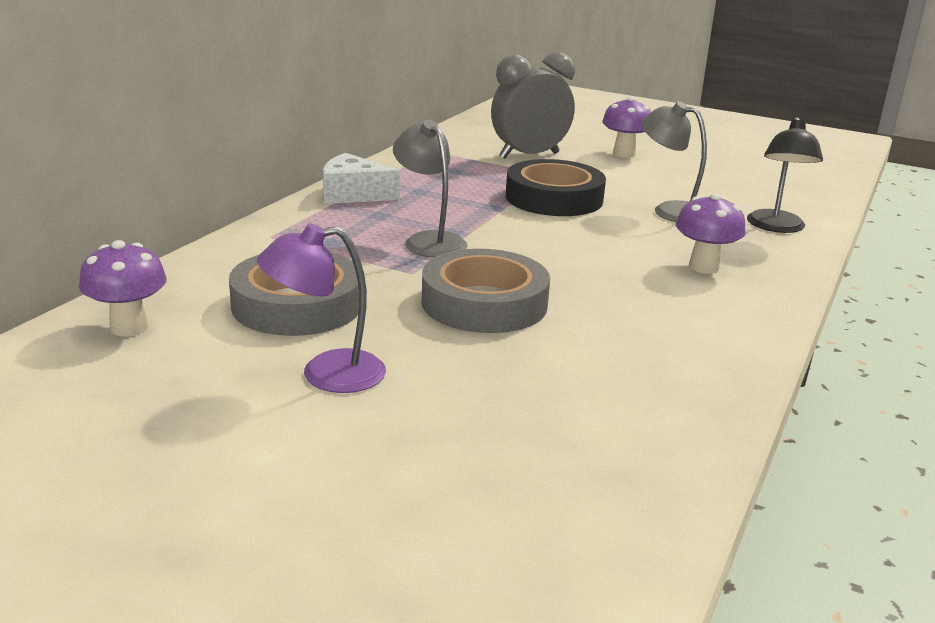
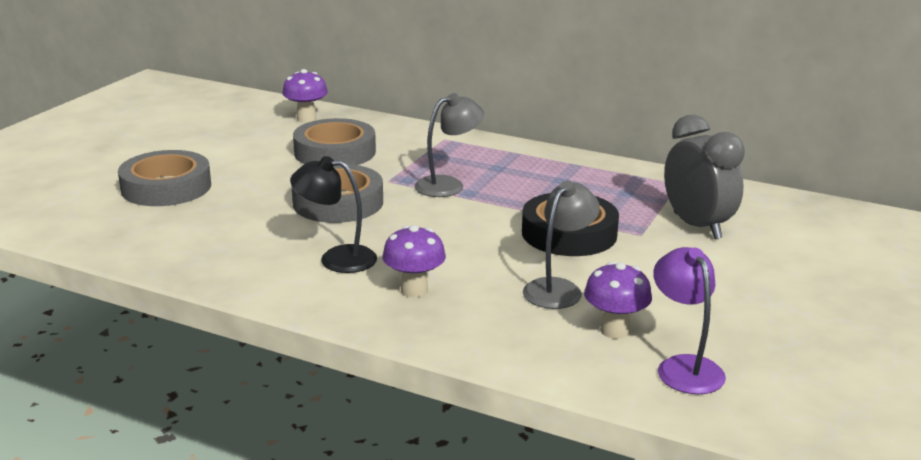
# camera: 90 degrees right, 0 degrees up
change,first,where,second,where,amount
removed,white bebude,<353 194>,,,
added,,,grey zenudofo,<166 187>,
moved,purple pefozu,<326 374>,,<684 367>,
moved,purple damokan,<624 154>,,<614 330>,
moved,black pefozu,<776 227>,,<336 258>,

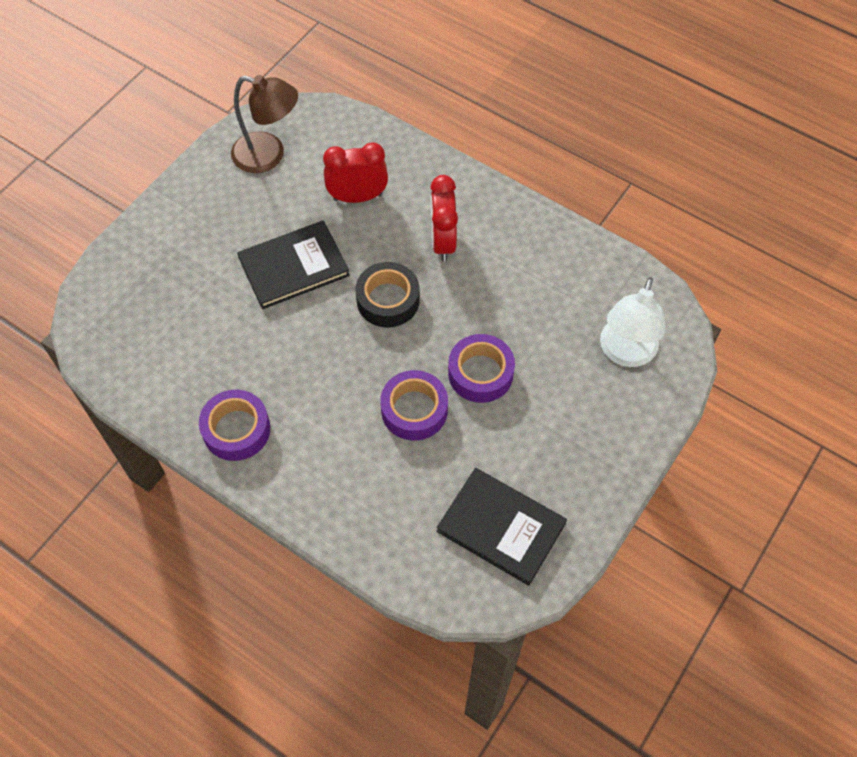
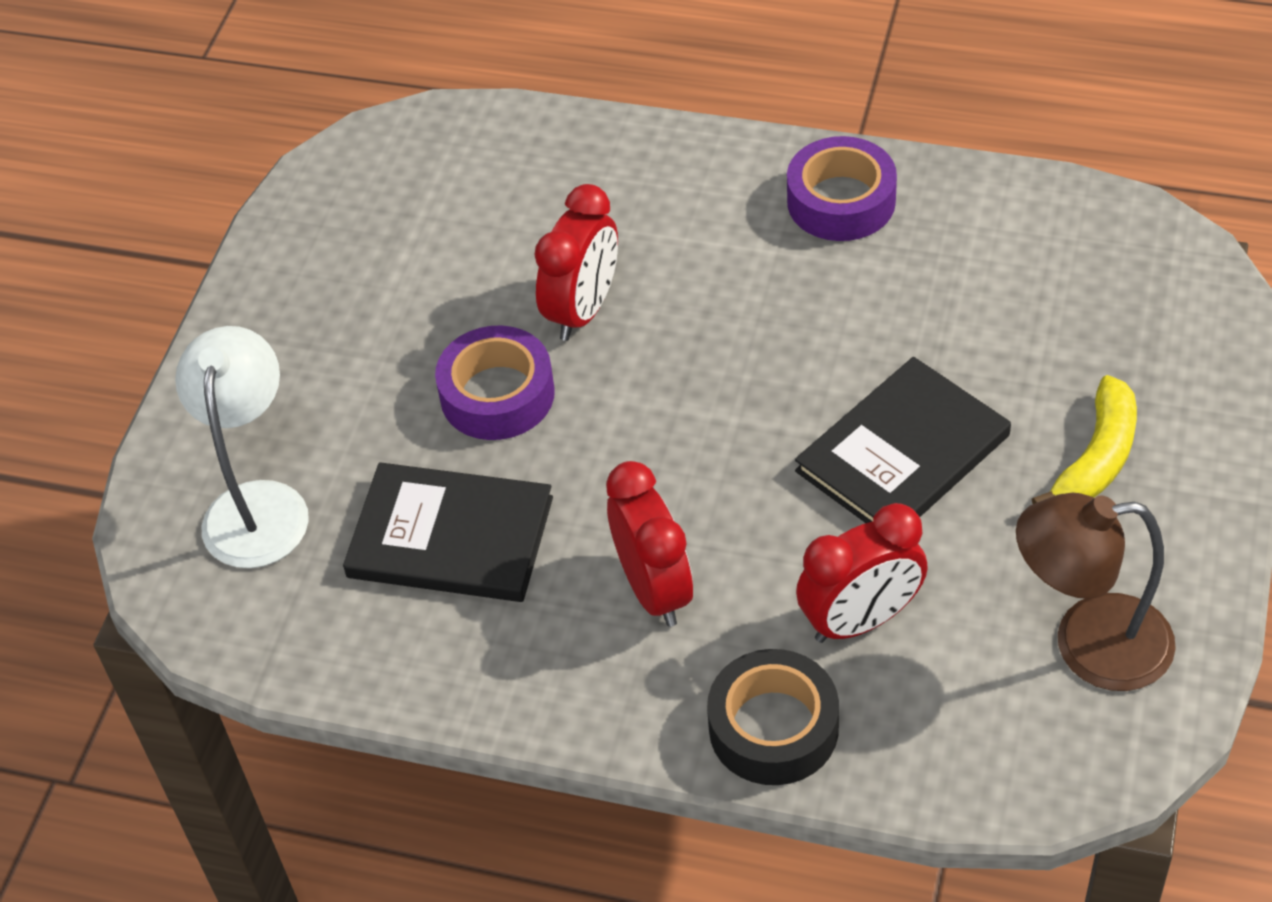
# camera: 165 degrees right, 10 degrees down
change,first,where,second,where,amount
added,,,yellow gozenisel,<1097 457>,
moved,black zenudofo,<388 300>,,<773 727>,
moved,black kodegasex,<501 527>,,<450 537>,
replaced,purple zenudofo,<414 410>,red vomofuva,<583 310>,

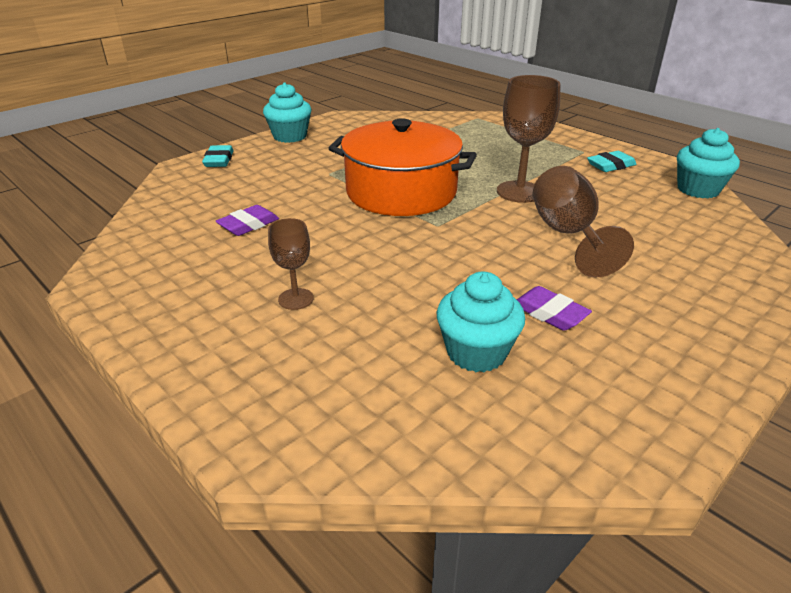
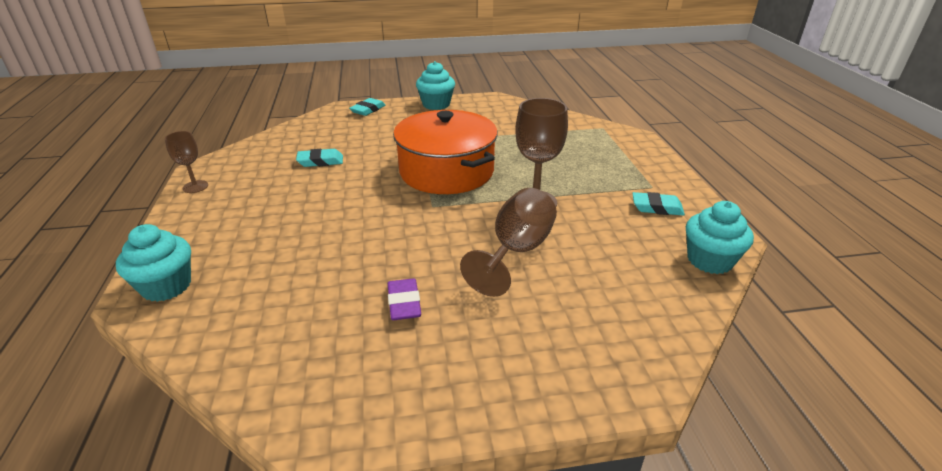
# camera: 35 degrees right, 0 degrees up
change,first,where,second,where,amount
moved,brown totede,<296 299>,,<195 187>,
moved,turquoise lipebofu,<476 352>,,<166 286>,
recoloured,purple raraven,<248 225>,turquoise raraven,<320 161>,

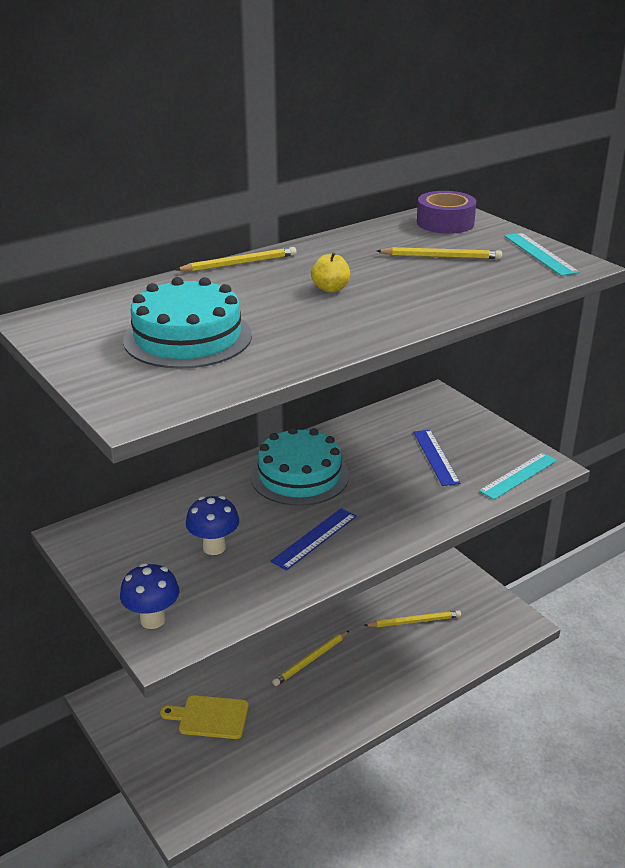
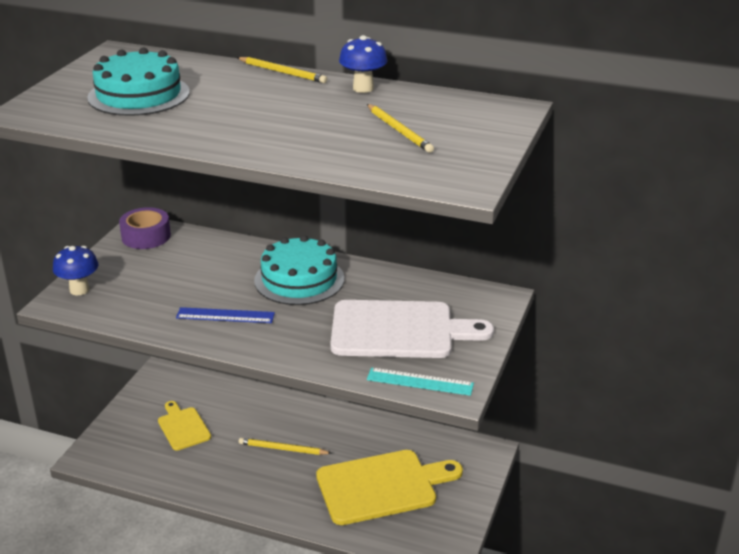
# camera: 55 degrees right, 0 degrees up
change,first,where,second,where,amount
removed,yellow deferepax,<330 289>,,,
removed,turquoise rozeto,<540 254>,,,
moved,blue damokan,<214 547>,,<363 88>,
moved,purple zenudofo,<445 223>,,<146 236>,
replaced,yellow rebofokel,<414 621>,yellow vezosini,<382 486>,
replaced,blue rozeto,<435 457>,white vezosini,<399 330>,

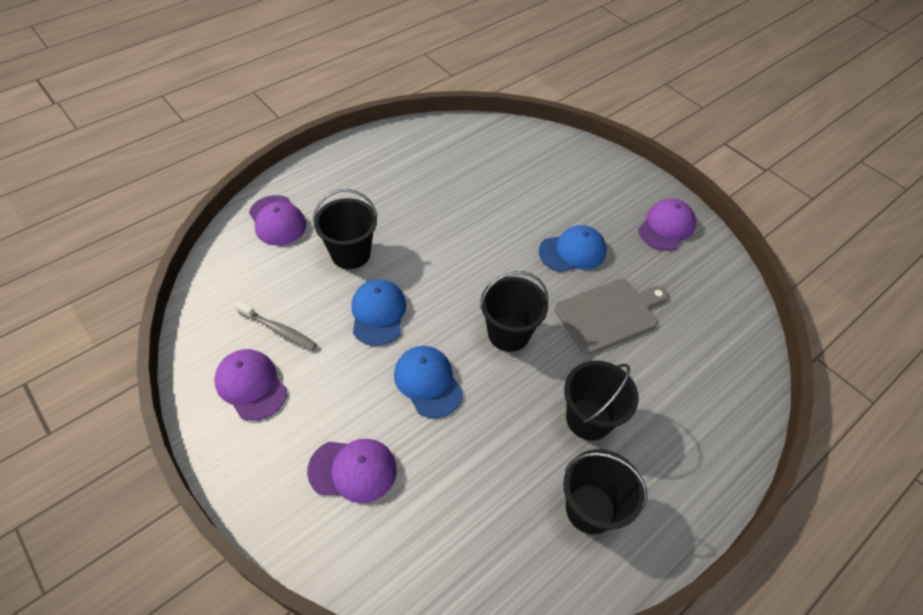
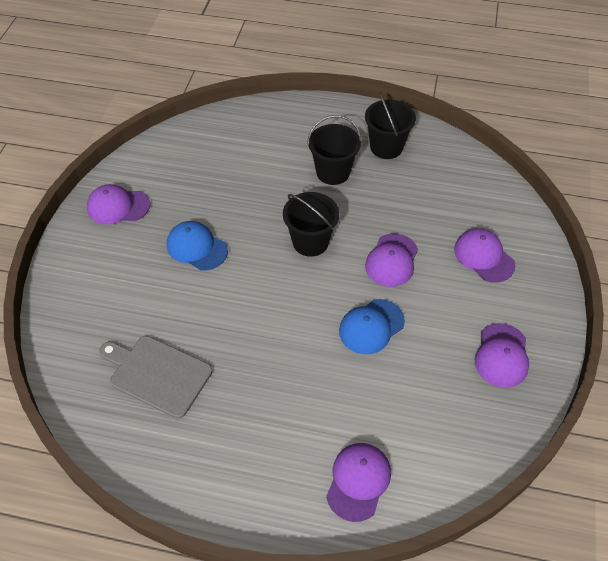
# camera: 125 degrees left, 0 degrees up
change,first,where,second,where,amount
removed,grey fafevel,<279 330>,,,
removed,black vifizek,<350 253>,,,
moved,grey vezosini,<609 314>,,<157 374>,
recoloured,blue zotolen,<428 382>,purple zotolen,<392 260>,

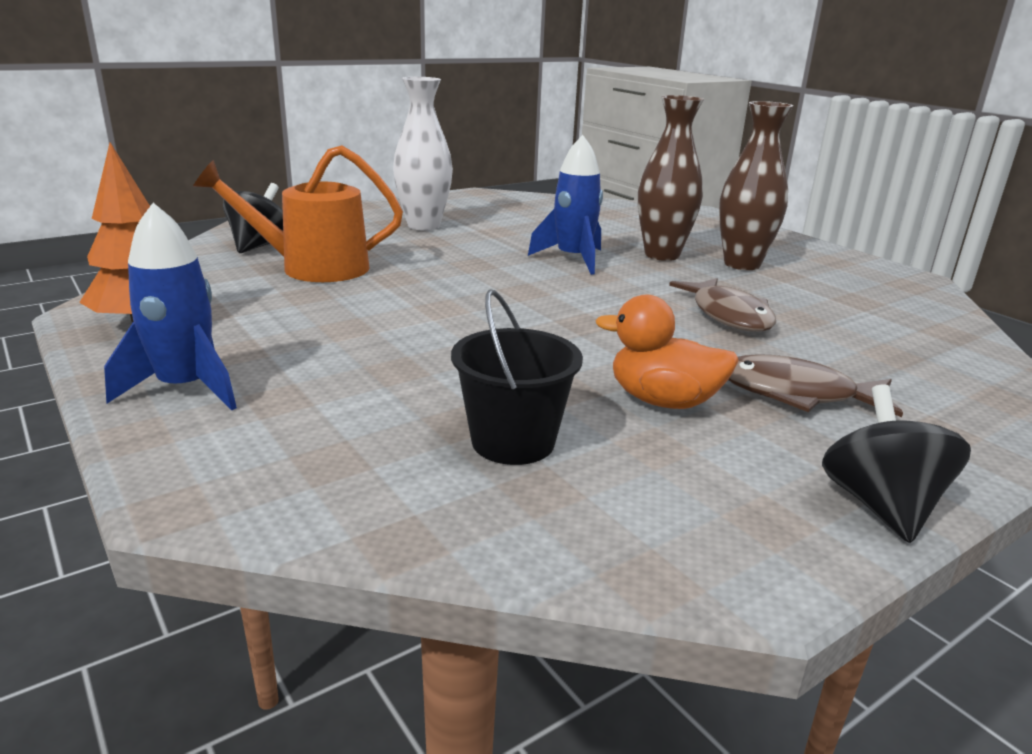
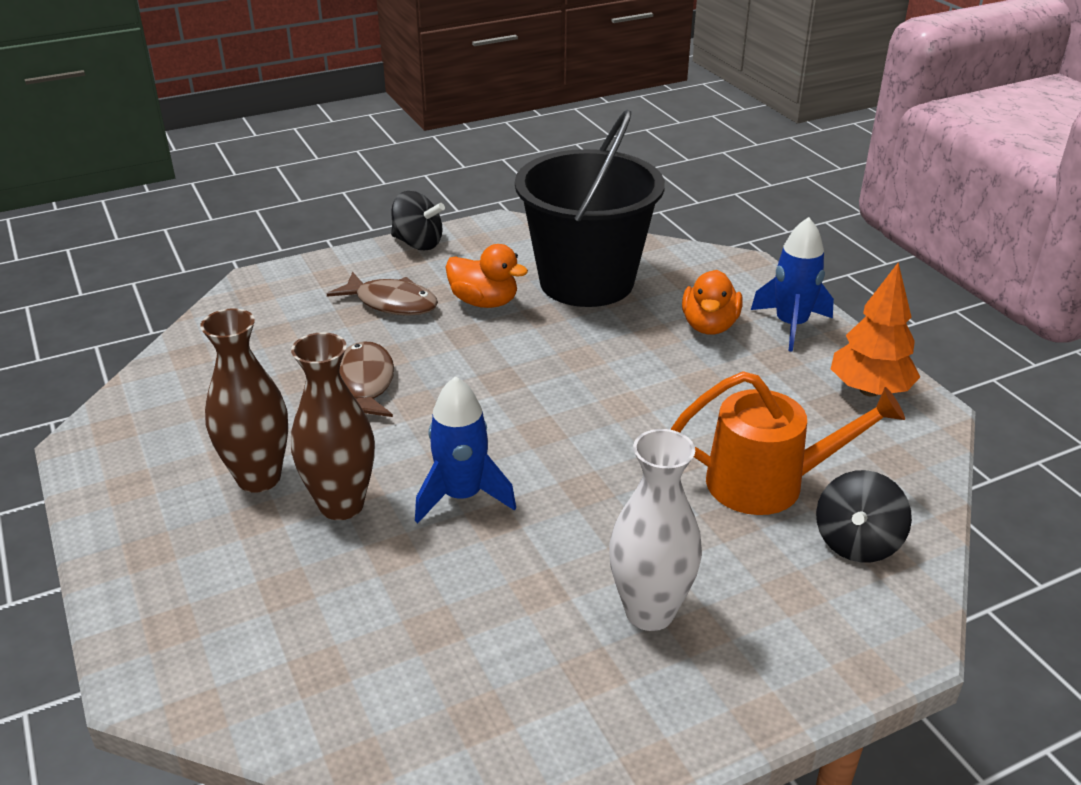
# camera: 170 degrees left, 10 degrees up
change,first,where,second,where,amount
added,,,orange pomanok,<709 326>,
turned,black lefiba,<880 506>,,<418 243>,75 degrees counterclockwise
resized,black vifizek,<513 442>,,<586 281>,x2.04

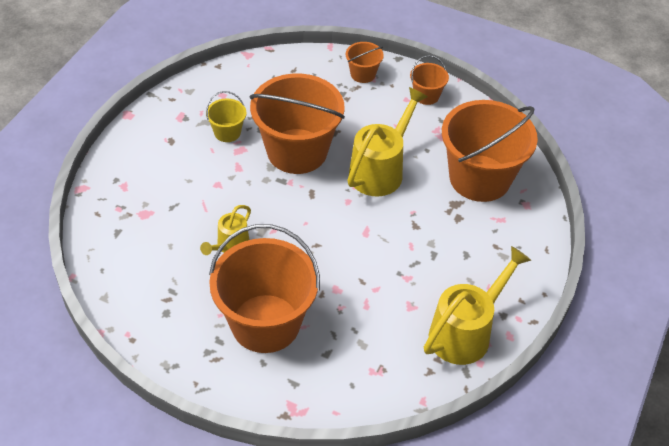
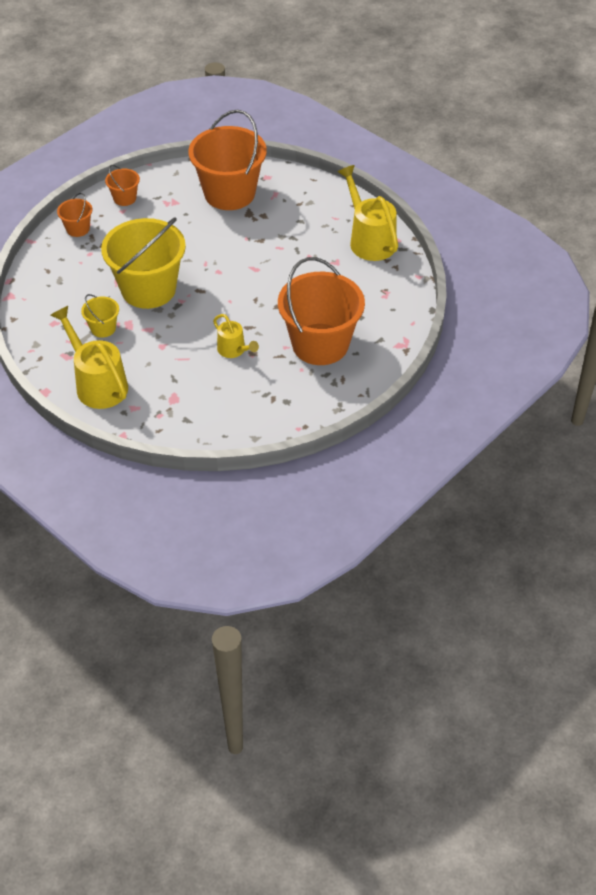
# camera: 70 degrees left, 0 degrees up
change,first,where,second,where,amount
moved,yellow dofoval,<381 169>,,<97 383>,
recoloured,orange vifizek,<297 151>,yellow vifizek,<148 289>,

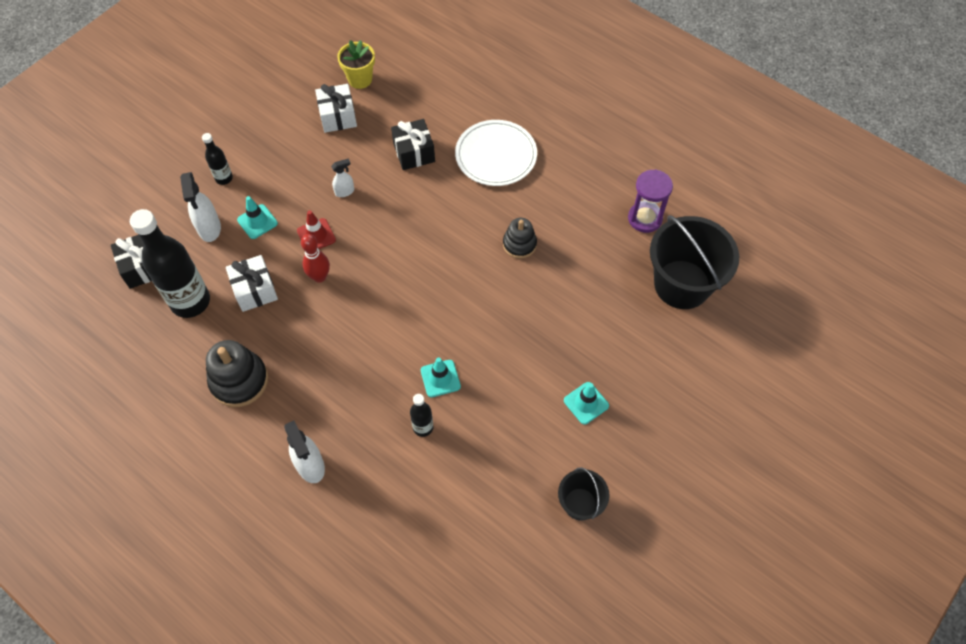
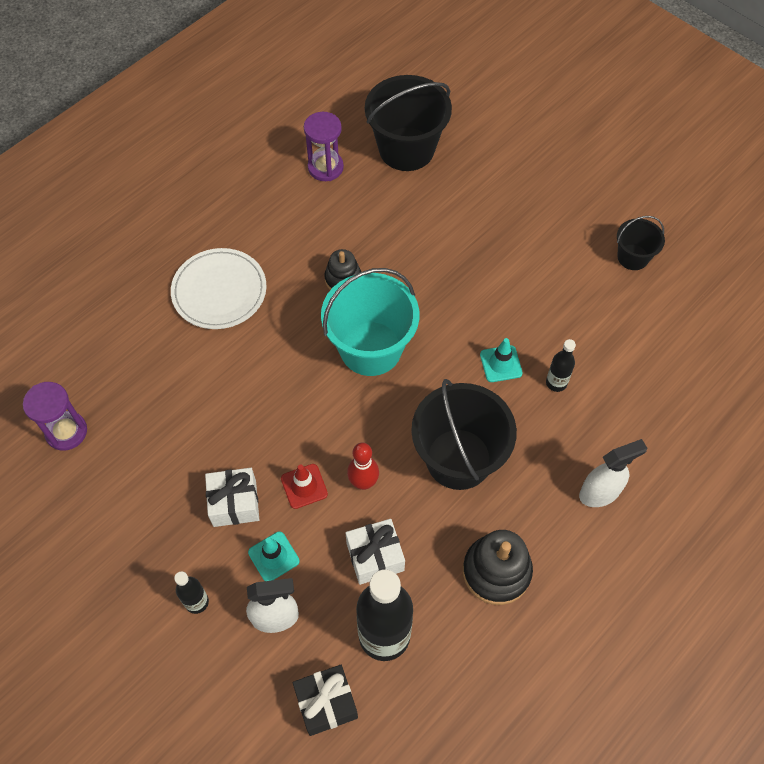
# camera: 85 degrees left, 0 degrees up
change,first,where,second,where,amount
removed,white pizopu,<345 191>,,,
removed,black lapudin,<414 153>,,,
removed,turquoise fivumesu,<586 403>,,,
added,,,turquoise vifizek,<370 348>,
added,,,black vifizek,<458 459>,
moved,white lapudin,<338 116>,,<234 503>,
replaced,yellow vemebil,<360 79>,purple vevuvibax,<66 432>,

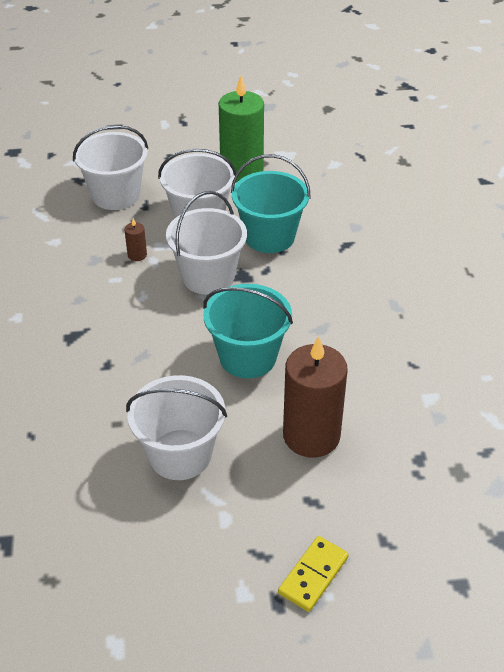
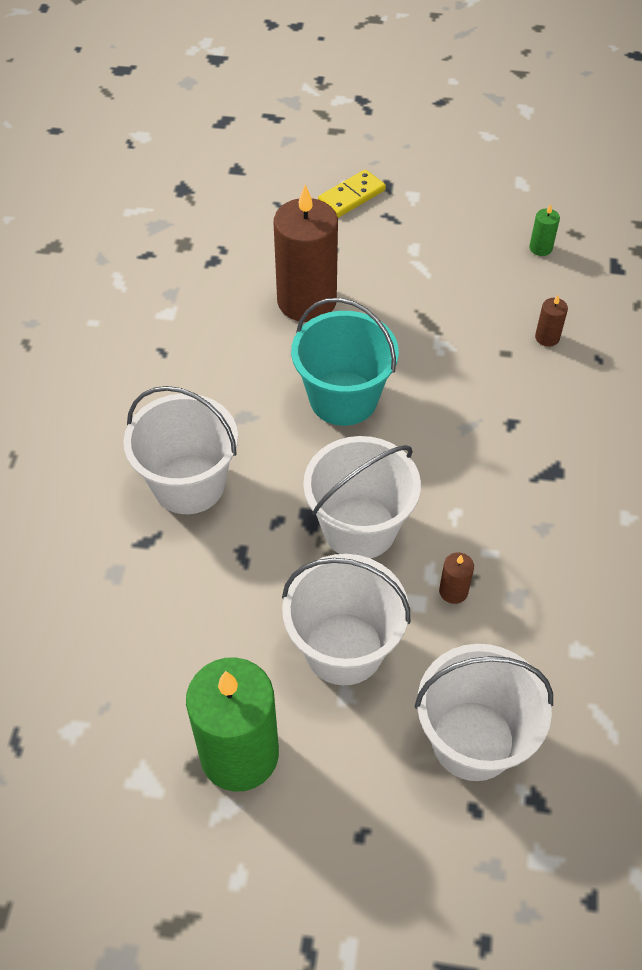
# camera: 165 degrees left, 10 degrees up
change,first,where,second,where,amount
removed,turquoise vifizek,<269 237>,,,
added,,,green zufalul,<540 248>,
added,,,brown zufalul,<547 337>,
moved,white vifizek,<180 454>,,<189 484>,

